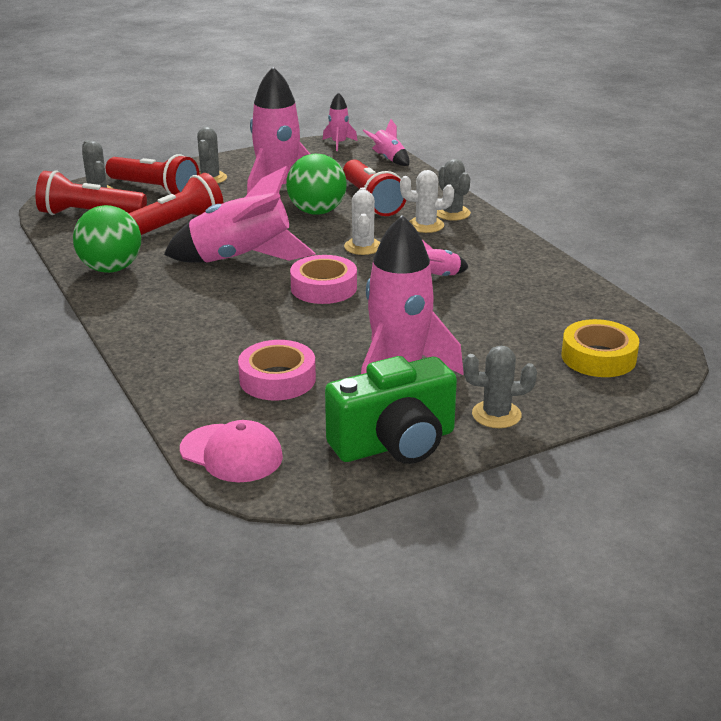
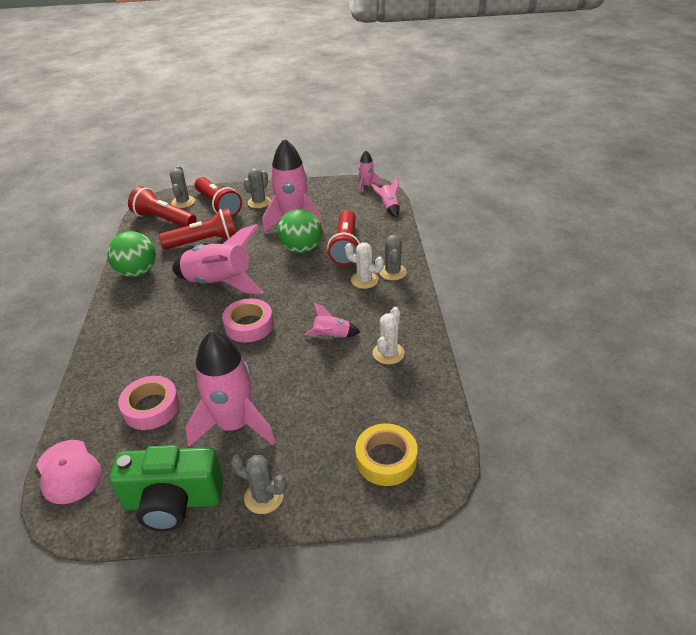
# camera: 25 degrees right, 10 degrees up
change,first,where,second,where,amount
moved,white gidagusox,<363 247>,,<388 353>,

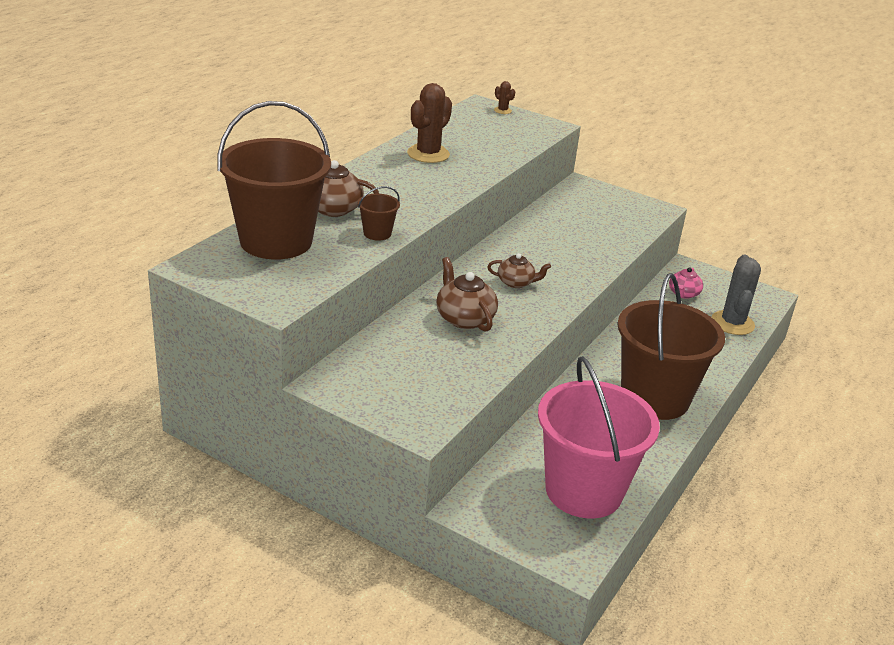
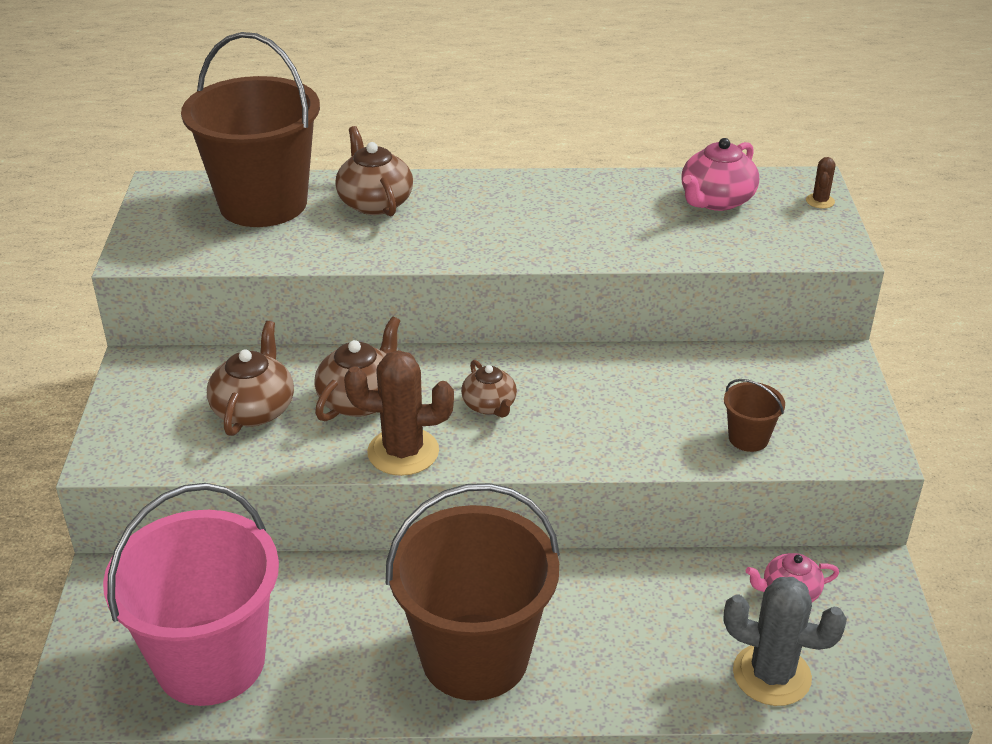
# camera: 60 degrees right, 5 degrees up
change,first,where,second,where,amount
added,,,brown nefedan,<254 409>,
added,,,pink nefedan,<716 200>,
moved,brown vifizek,<377 233>,,<748 438>,
moved,brown gidagusox,<428 154>,,<403 452>,
turned,grey gidagusox,<732 323>,,<771 675>,45 degrees clockwise

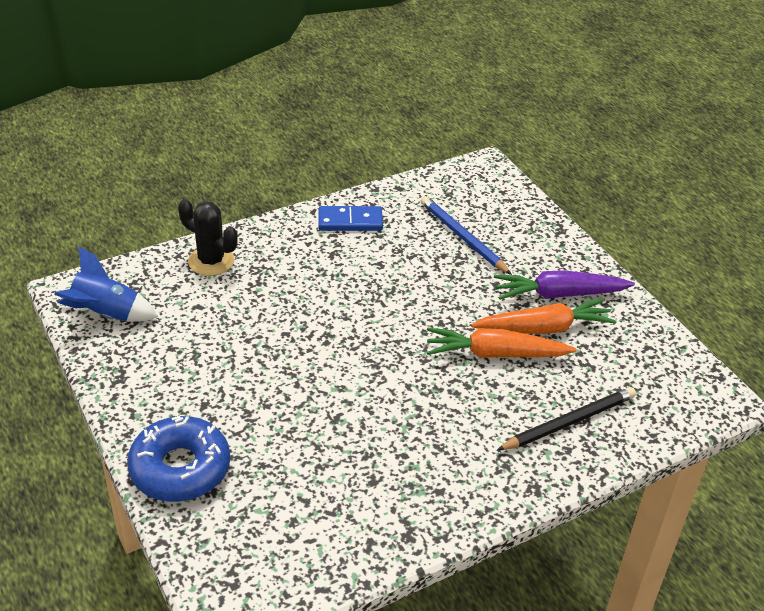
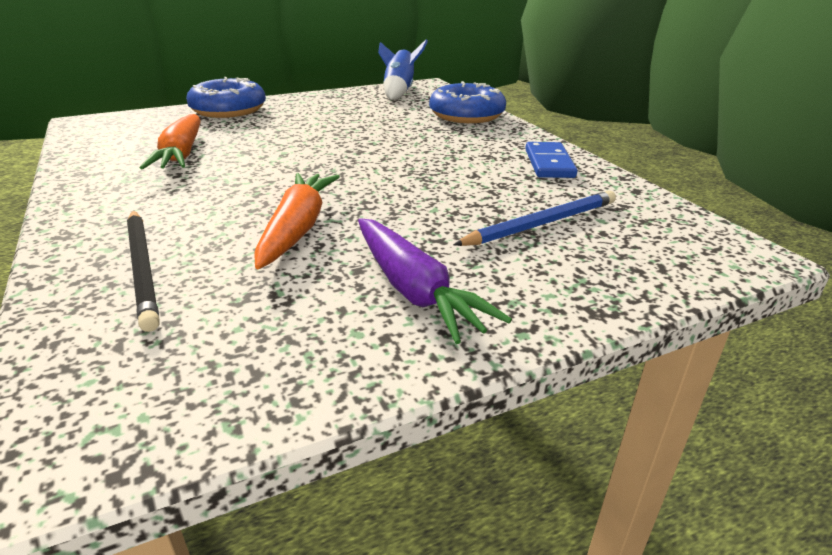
# camera: 95 degrees right, 10 degrees down
change,first,where,second,where,amount
moved,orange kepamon,<544 328>,,<181 154>,
replaced,black gidagusox,<211 261>,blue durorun,<466 115>,
turned,purple kepamon,<559 294>,,<414 290>,150 degrees clockwise

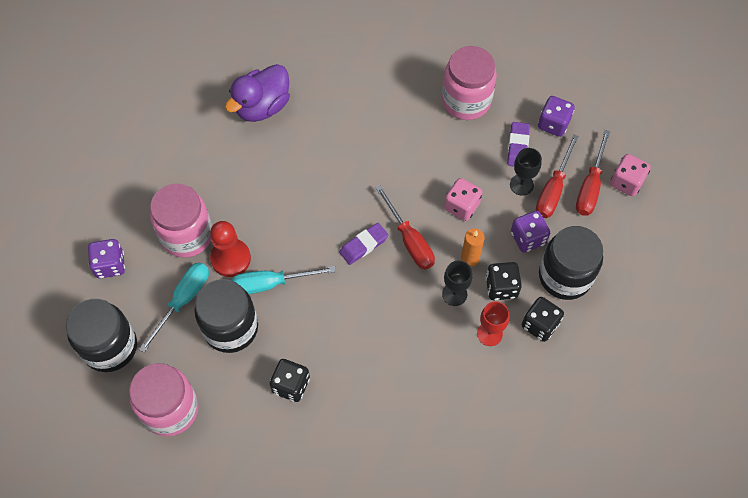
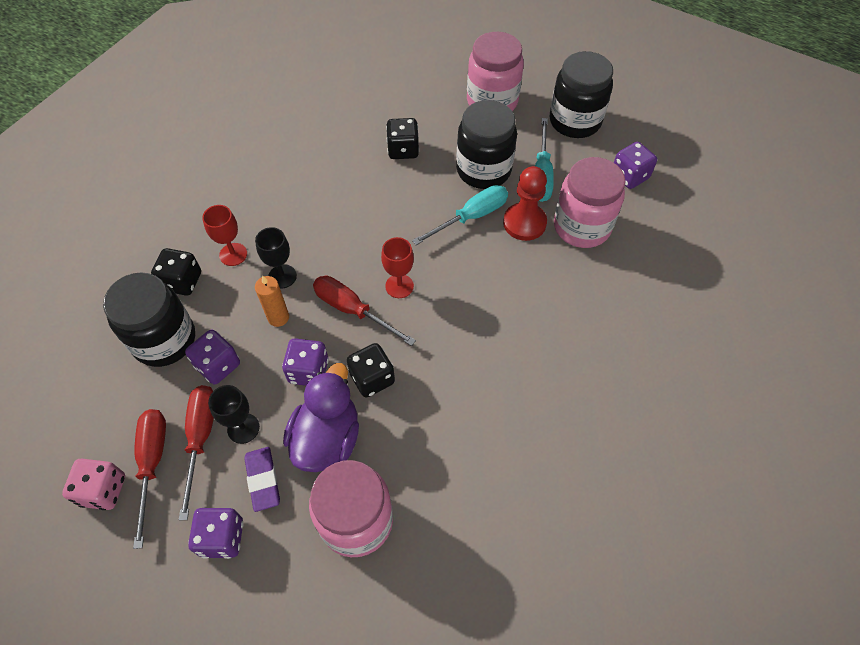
# camera: 155 degrees right, 5 degrees down
change,first,where,second,where,amount
moved,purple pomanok,<262 106>,,<327 438>,
moved,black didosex,<501 287>,,<372 378>,
replaced,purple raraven,<363 245>,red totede,<399 286>,
recoloured,pink didosex,<461 206>,purple didosex,<308 371>,

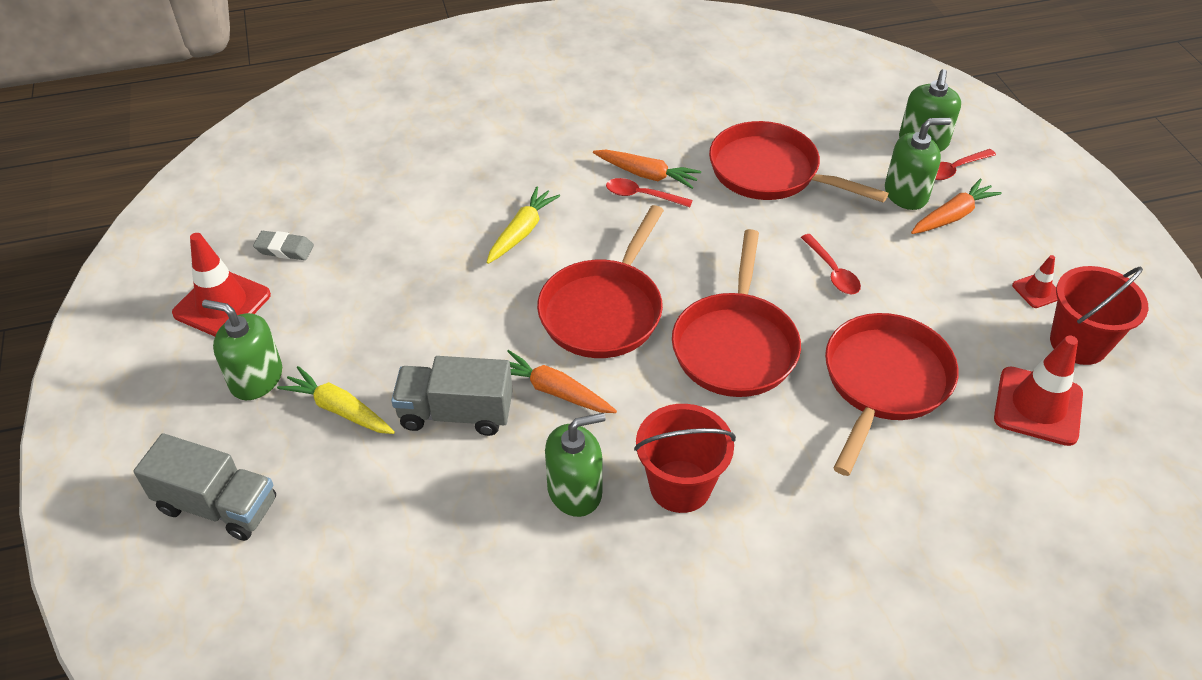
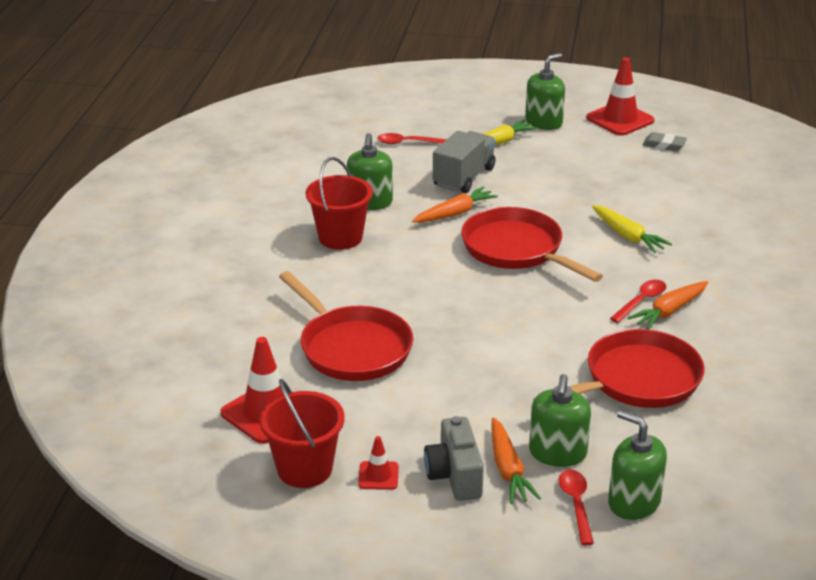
# camera: 115 degrees right, 15 degrees down
change,first,where,second,where,amount
removed,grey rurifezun,<218 505>,,,
removed,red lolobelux,<735 345>,,,
added,,,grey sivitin,<454 476>,
moved,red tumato,<832 272>,,<407 143>,
turned,grey raraven,<284 249>,,<664 145>,75 degrees clockwise

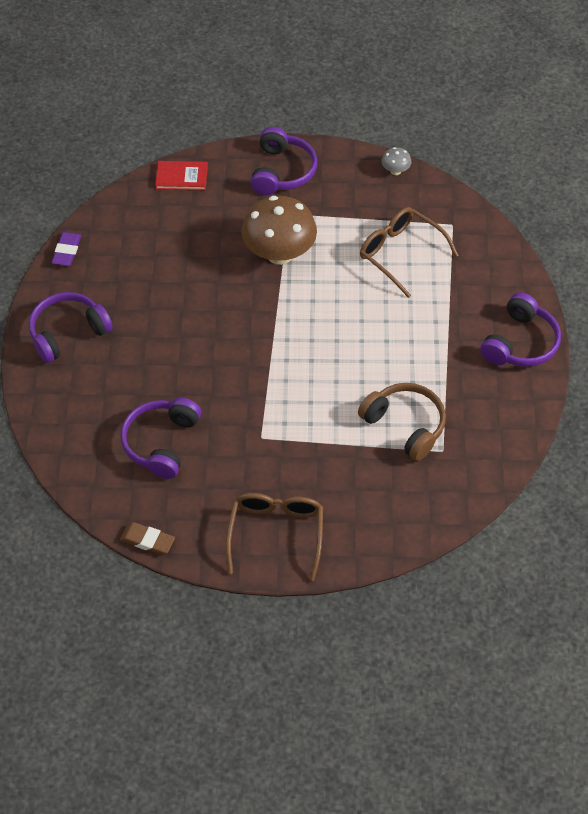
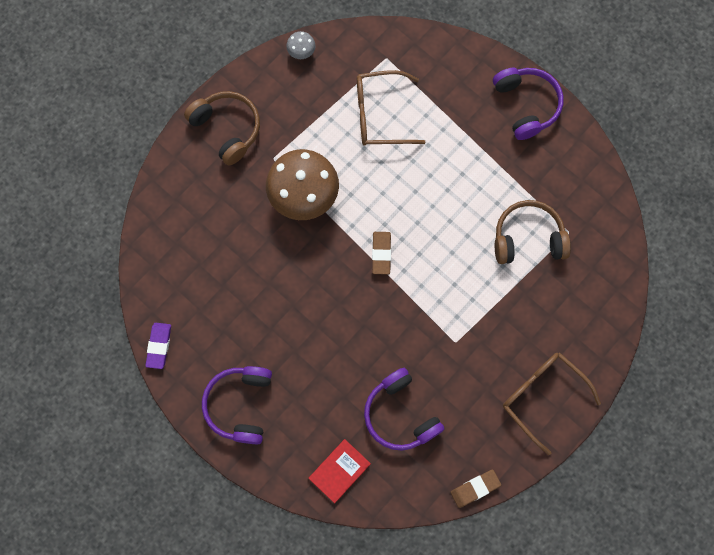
# camera: 50 degrees left, 20 degrees up
change,first,where,second,where,amount
added,,,brown raraven,<381 253>,
moved,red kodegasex,<181 177>,,<339 471>,
recoloured,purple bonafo,<282 171>,brown bonafo,<227 129>,
turned,purple raraven,<67 251>,,<159 346>,45 degrees clockwise

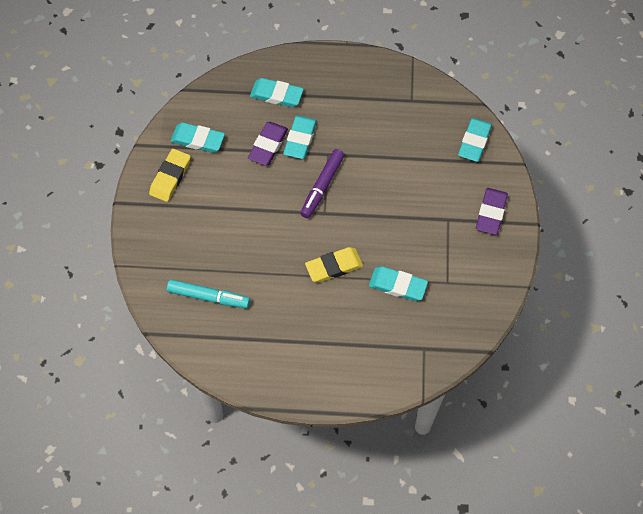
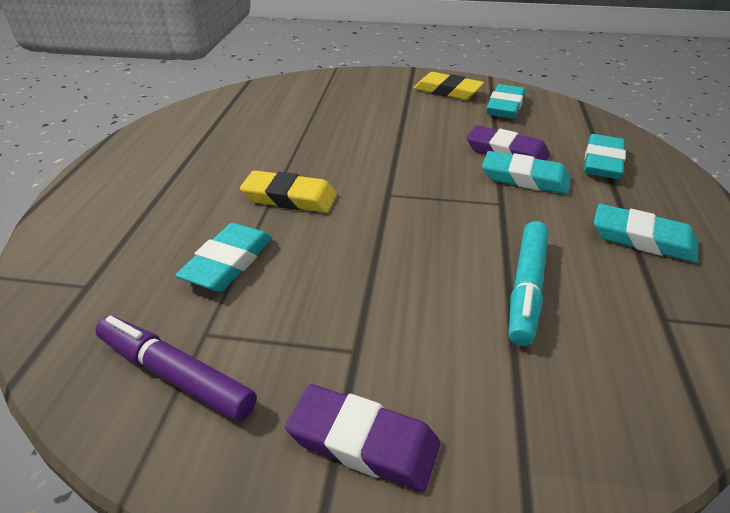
# camera: 95 degrees right, 25 degrees down
change,first,where,second,where,amount
moved,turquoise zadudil,<208 297>,,<526 288>,
moved,purple zadudil,<322 186>,,<175 375>,
moved,turquoise raraven,<474 142>,,<642 239>,
turned,yellow raraven,<334 266>,,<289 197>,60 degrees counterclockwise

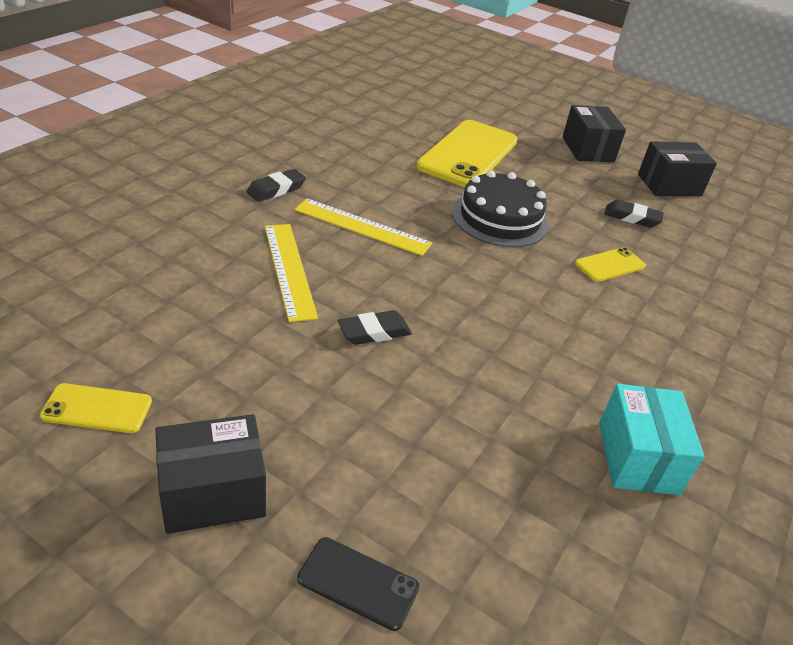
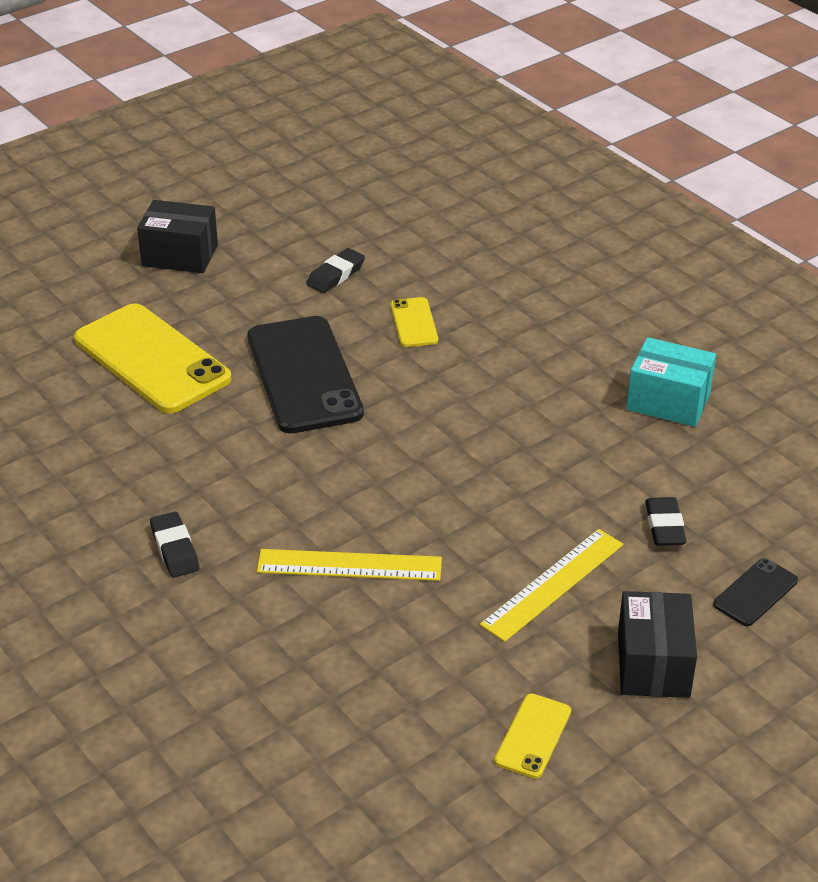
# camera: 65 degrees left, 0 degrees up
change,first,where,second,where,amount
removed,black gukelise,<669 185>,,,
moved,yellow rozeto,<362 227>,,<553 584>,
moved,black raraven,<374 332>,,<665 526>,
replaced,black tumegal,<500 218>,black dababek,<303 375>,

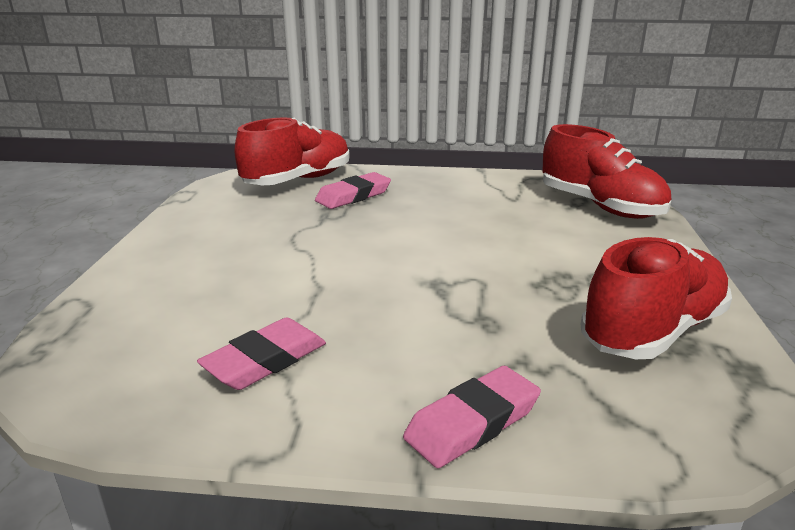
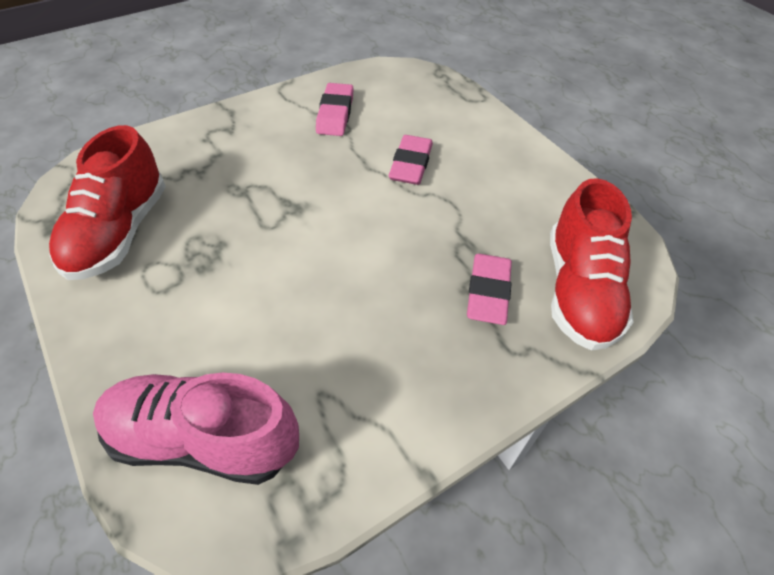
# camera: 140 degrees right, 25 degrees up
change,first,where,second,where,amount
moved,pink raraven,<472 422>,,<411 164>,
recoloured,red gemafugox,<600 206>,pink gemafugox,<204 439>,

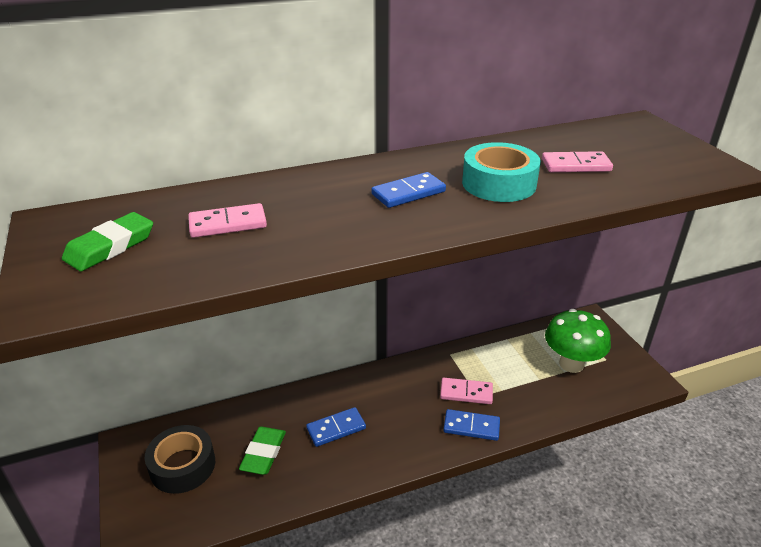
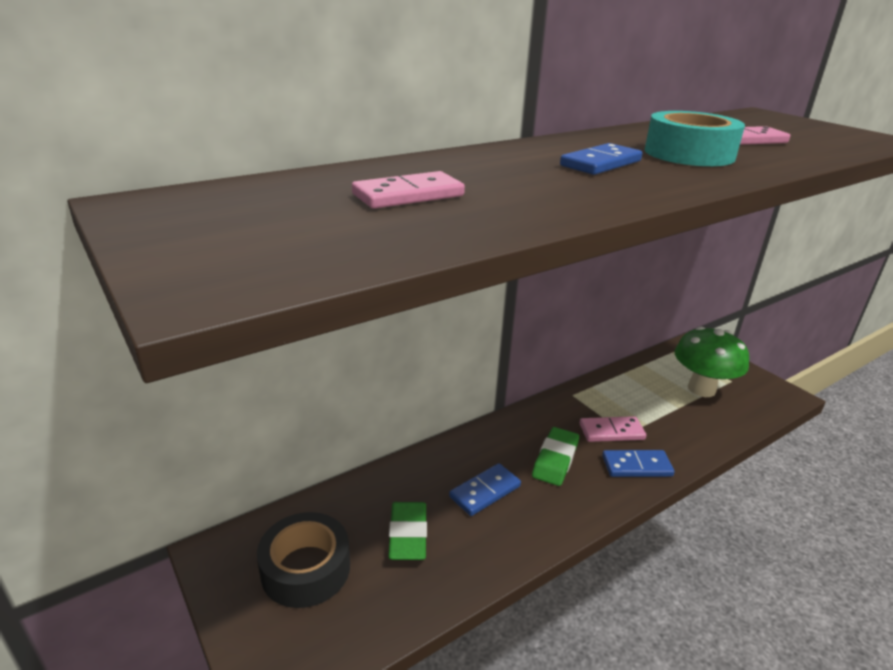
# camera: 15 degrees left, 5 degrees down
change,first,where,second,where,amount
moved,green raraven,<110 247>,,<555 460>,

